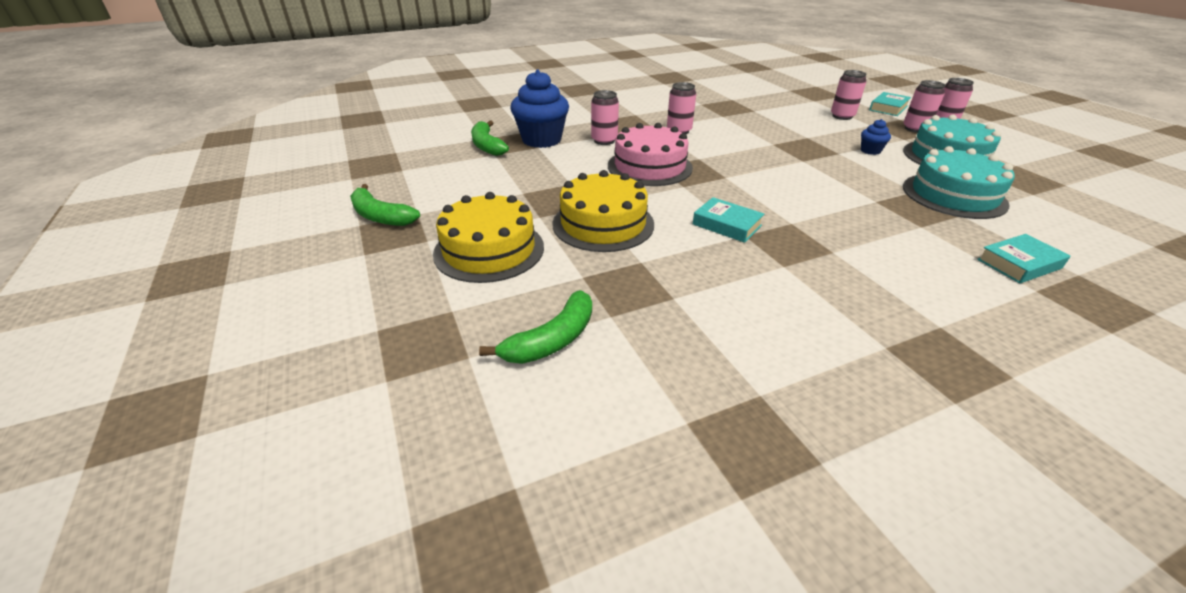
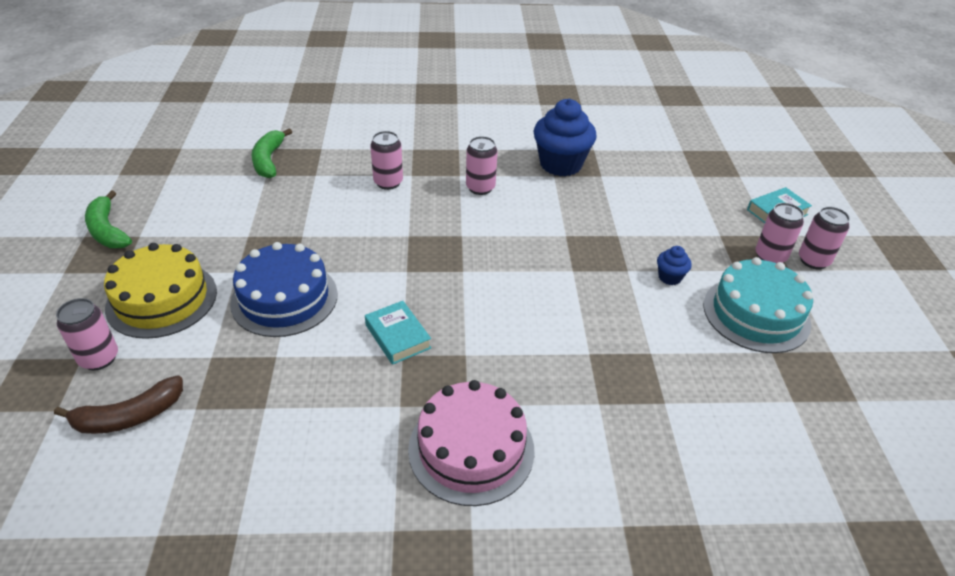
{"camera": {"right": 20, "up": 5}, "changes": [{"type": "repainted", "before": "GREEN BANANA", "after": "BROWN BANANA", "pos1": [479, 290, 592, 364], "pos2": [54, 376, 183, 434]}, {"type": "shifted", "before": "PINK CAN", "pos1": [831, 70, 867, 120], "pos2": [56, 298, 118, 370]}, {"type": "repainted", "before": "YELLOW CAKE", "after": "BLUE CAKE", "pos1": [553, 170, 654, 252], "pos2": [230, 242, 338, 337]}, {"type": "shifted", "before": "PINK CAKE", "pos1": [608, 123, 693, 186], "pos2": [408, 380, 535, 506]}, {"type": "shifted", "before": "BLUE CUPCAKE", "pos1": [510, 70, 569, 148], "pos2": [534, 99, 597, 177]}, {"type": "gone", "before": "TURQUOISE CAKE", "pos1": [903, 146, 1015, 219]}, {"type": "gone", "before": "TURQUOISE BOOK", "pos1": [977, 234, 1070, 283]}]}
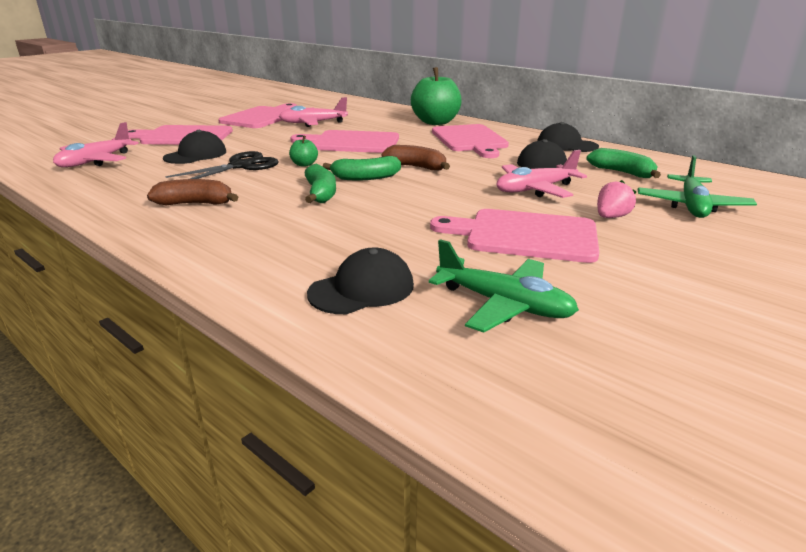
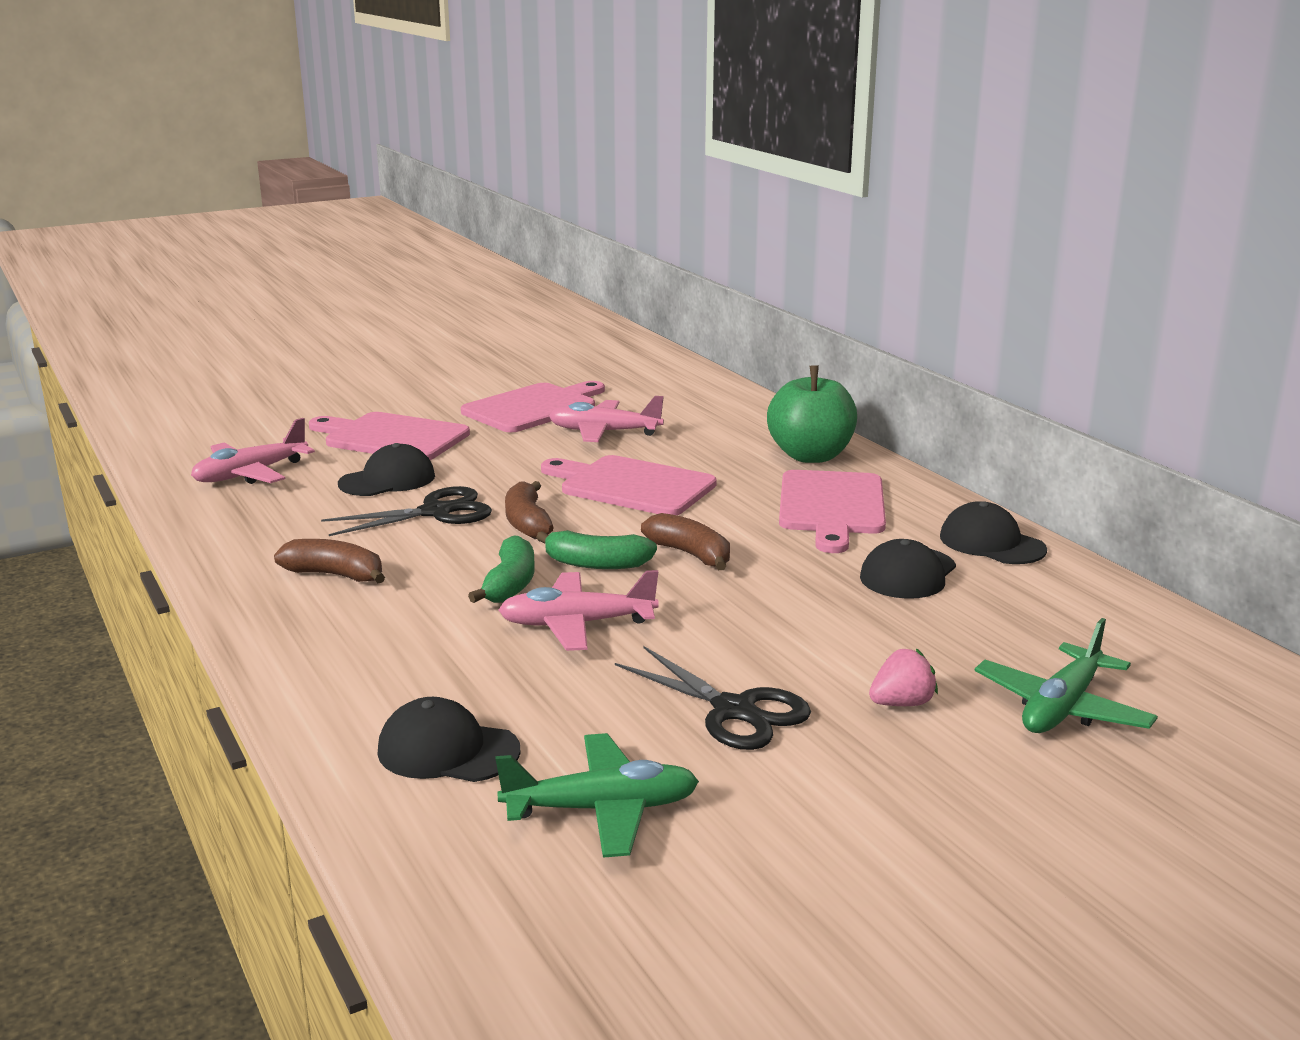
{"camera": {"right": 20, "up": -5}, "changes": [{"type": "rotated", "before": "BLACK CAP", "pos1": [307, 248, 414, 314], "pos2": [378, 697, 521, 782], "turn": -150}, {"type": "rotated", "before": "GREEN PLANE", "pos1": [429, 239, 579, 333], "pos2": [495, 733, 699, 858], "turn": -60}, {"type": "shifted", "before": "PINK PLANE", "pos1": [497, 150, 587, 198], "pos2": [498, 570, 659, 651]}, {"type": "swapped", "before": "GREEN APPLE", "after": "BROWN BANANA", "pos1": [289, 136, 318, 167], "pos2": [505, 481, 554, 539]}, {"type": "swapped", "before": "PINK CUTTING BOARD", "after": "BLACK SCISSORS", "pos1": [430, 209, 599, 263], "pos2": [615, 646, 811, 750]}, {"type": "gone", "before": "GREEN BANANA", "pos1": [586, 148, 661, 178]}]}
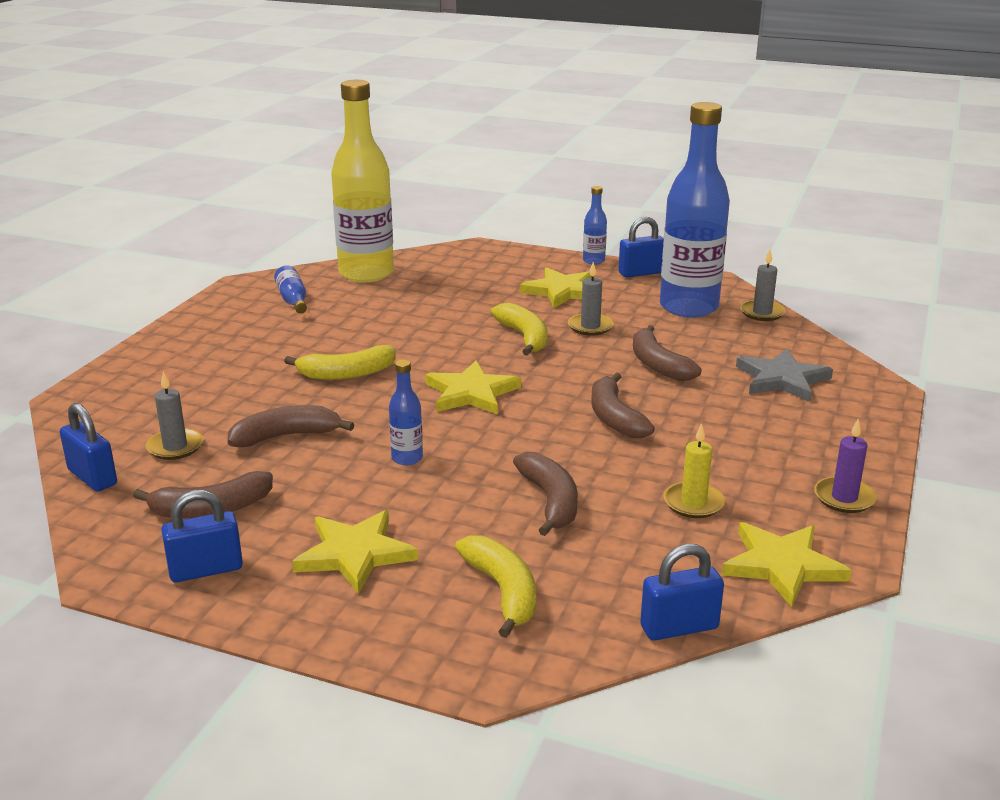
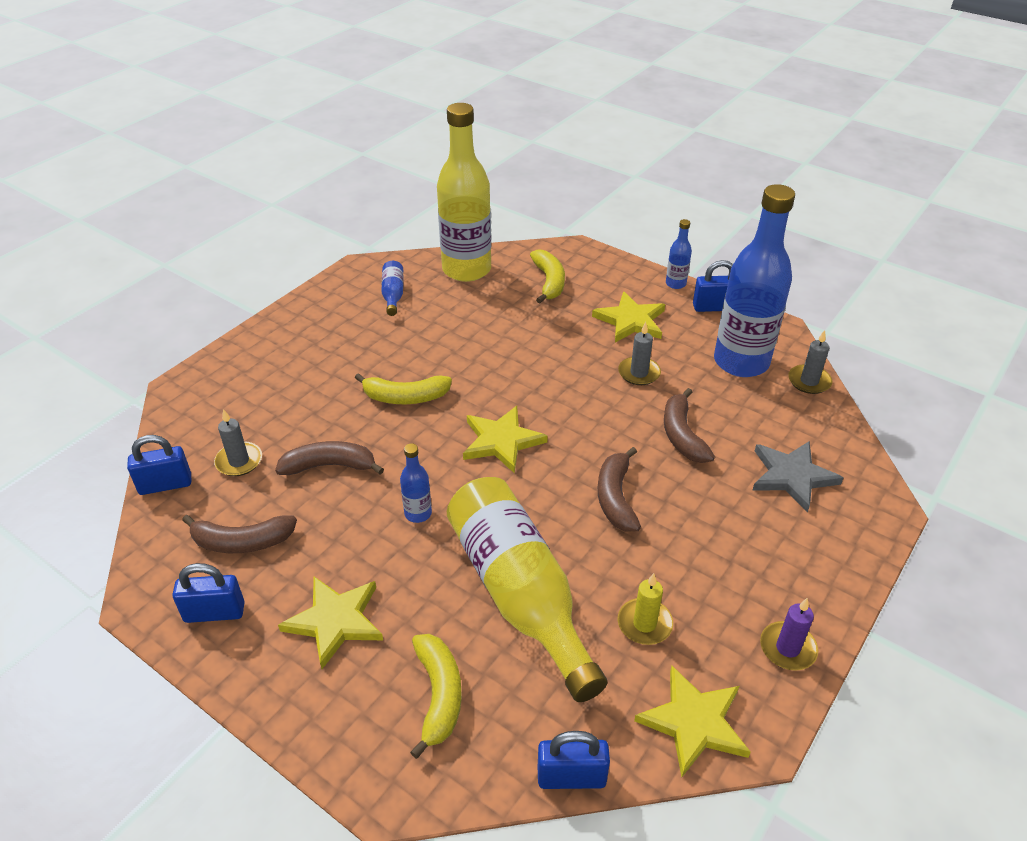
{"camera": {"right": 15, "up": 15}, "changes": [{"type": "rotated", "before": "BLUE PADLOCK", "pos1": [60, 403, 117, 492], "pos2": [127, 435, 191, 495], "turn": -75}, {"type": "swapped", "before": "BROWN BANANA", "after": "YELLOW BOTTLE", "pos1": [513, 452, 578, 536], "pos2": [447, 477, 607, 702]}, {"type": "shifted", "before": "YELLOW BANANA", "pos1": [491, 303, 548, 356], "pos2": [530, 249, 565, 304]}]}
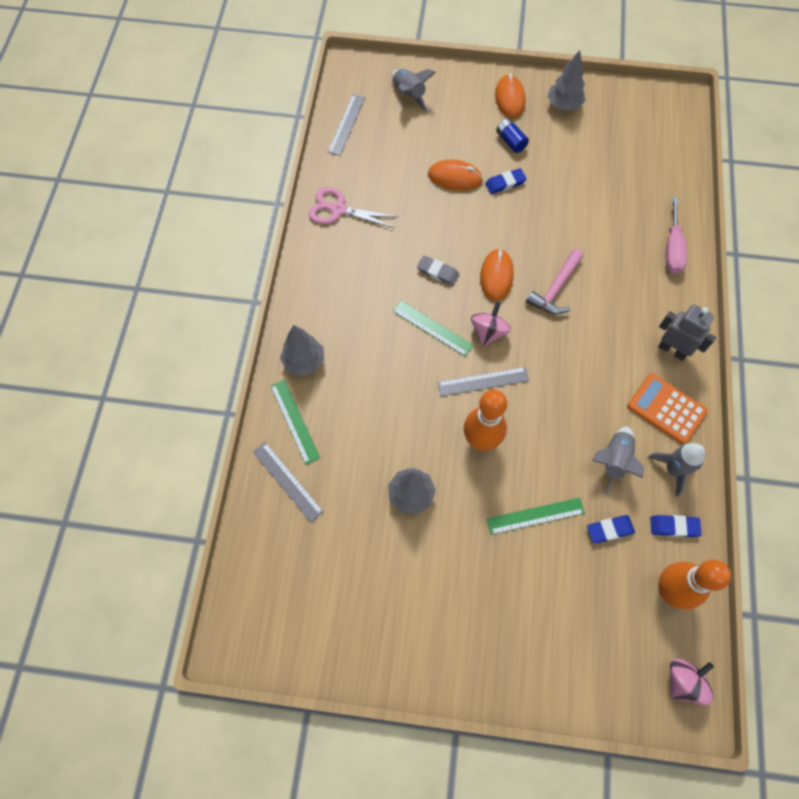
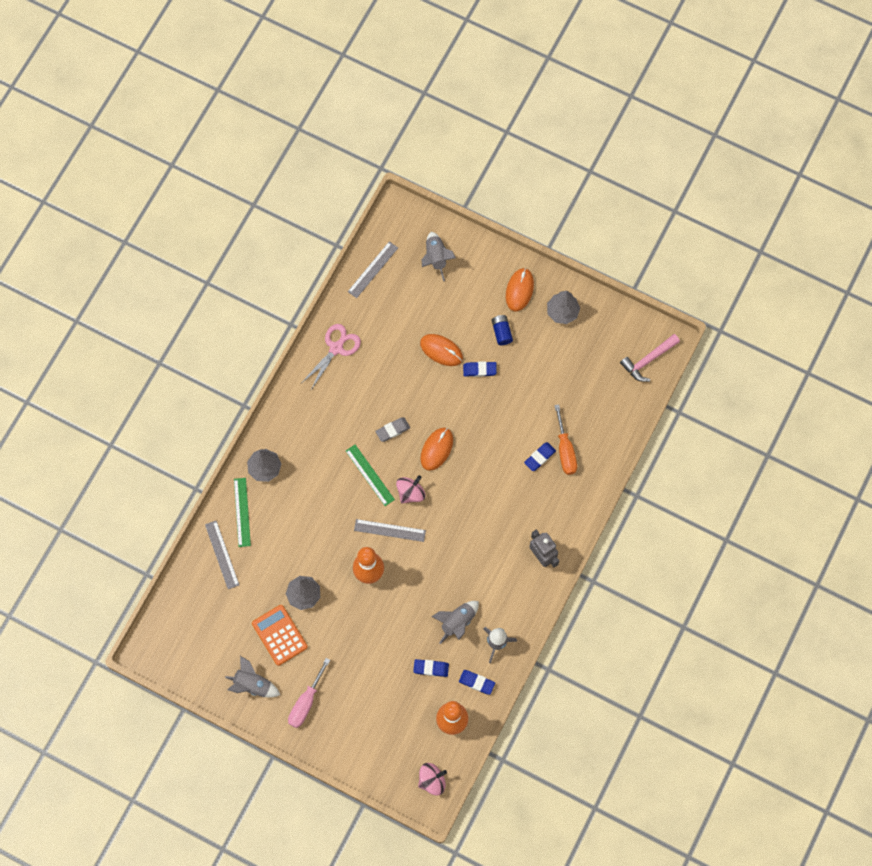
{"camera": {"right": 20, "up": 5}, "changes": [{"type": "new", "after": "GREY ROCKET", "pos2": [225, 656, 280, 697]}, {"type": "shifted", "before": "ORANGE CALCULATOR", "pos1": [627, 373, 708, 444], "pos2": [252, 605, 308, 666]}, {"type": "shifted", "before": "PINK SCREWDRIVER", "pos1": [666, 197, 687, 274], "pos2": [288, 658, 330, 728]}, {"type": "rotated", "before": "PINK SCISSORS", "pos1": [308, 187, 397, 228], "pos2": [303, 324, 361, 390], "turn": 90}, {"type": "rotated", "before": "GREY ERASER", "pos1": [417, 255, 459, 286], "pos2": [375, 417, 410, 442], "turn": -75}, {"type": "new", "after": "BLUE ERASER", "pos2": [524, 442, 556, 471]}, {"type": "new", "after": "ORANGE SCREWDRIVER", "pos2": [554, 404, 577, 475]}, {"type": "shifted", "before": "PINK HAMMER", "pos1": [526, 249, 583, 314], "pos2": [620, 334, 680, 382]}, {"type": "gone", "before": "GREEN RULER", "pos1": [487, 498, 585, 535]}]}
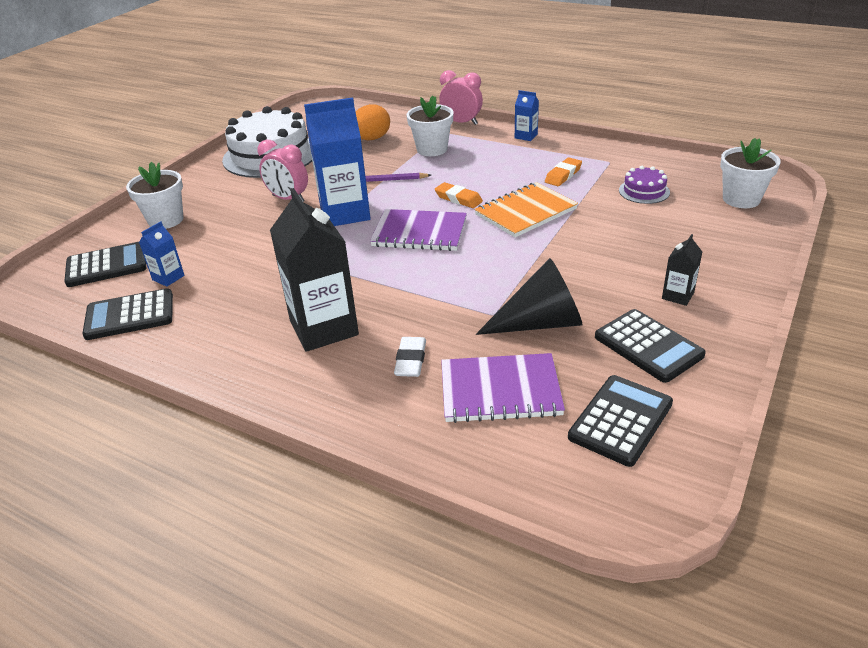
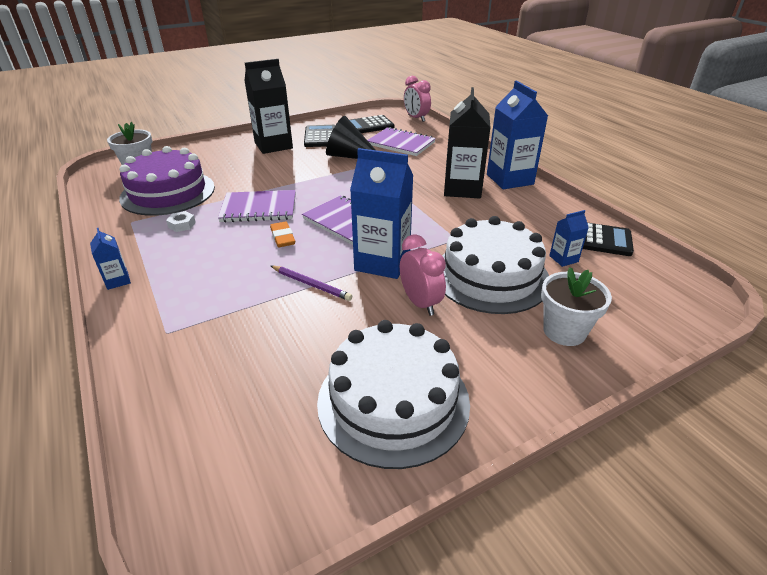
{"camera": {"right": -150, "up": 0}, "changes": [{"type": "scaled", "before": "PURPLE CAKE", "pos1": [619, 166, 670, 204], "pos2": [119, 146, 215, 216], "scale": 2.21}, {"type": "swapped", "before": "ORANGE ERASER", "after": "WHITE NUT", "pos1": [545, 158, 582, 186], "pos2": [166, 211, 196, 232]}, {"type": "repainted", "before": "ORANGE NOTEBOOK", "after": "PURPLE NOTEBOOK", "pos1": [475, 182, 578, 237], "pos2": [218, 190, 296, 222]}, {"type": "scaled", "before": "BLACK CARTON", "pos1": [662, 234, 702, 306], "pos2": [245, 59, 293, 154], "scale": 2.17}, {"type": "shifted", "before": "PINK CLOCK", "pos1": [439, 70, 483, 125], "pos2": [404, 76, 431, 122]}, {"type": "new", "after": "WHITE CAKE", "pos2": [442, 216, 549, 314]}, {"type": "new", "after": "BLUE CARTON", "pos2": [487, 80, 548, 189]}, {"type": "gone", "before": "BLACK CALCULATOR", "pos1": [64, 242, 146, 287]}, {"type": "gone", "before": "ORANGE EGG", "pos1": [356, 104, 390, 140]}, {"type": "gone", "before": "WHITE ERASER", "pos1": [394, 337, 426, 377]}, {"type": "gone", "before": "WHITE FLOWER POT", "pos1": [407, 96, 454, 156]}]}
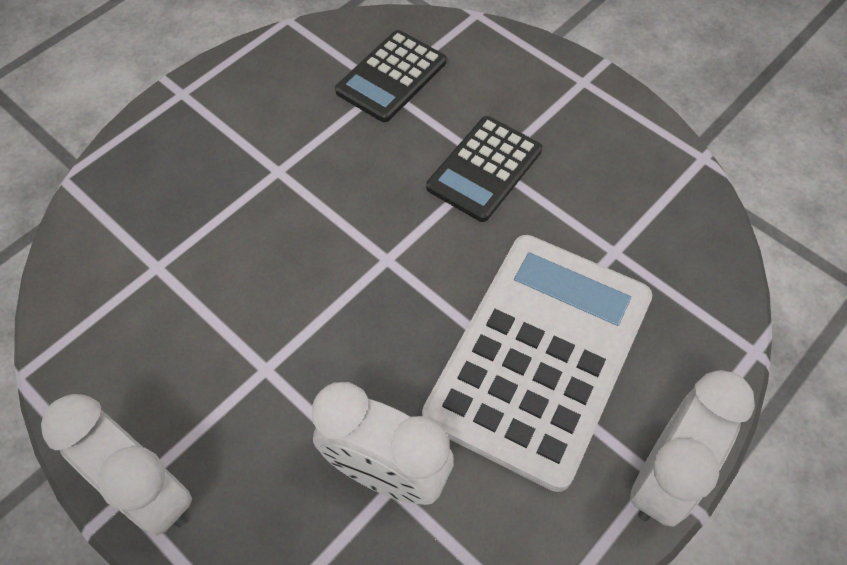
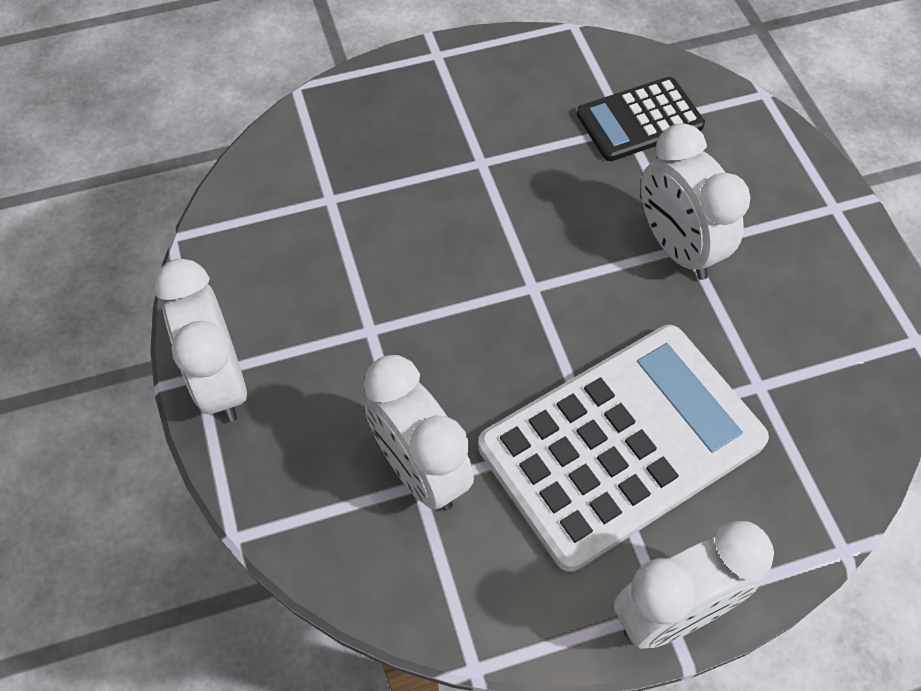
{"camera": {"right": 30, "up": 0}, "changes": [{"type": "swapped", "before": "BLACK CALCULATOR", "after": "WHITE CLOCK", "pos1": [426, 116, 542, 222], "pos2": [641, 123, 751, 280]}]}
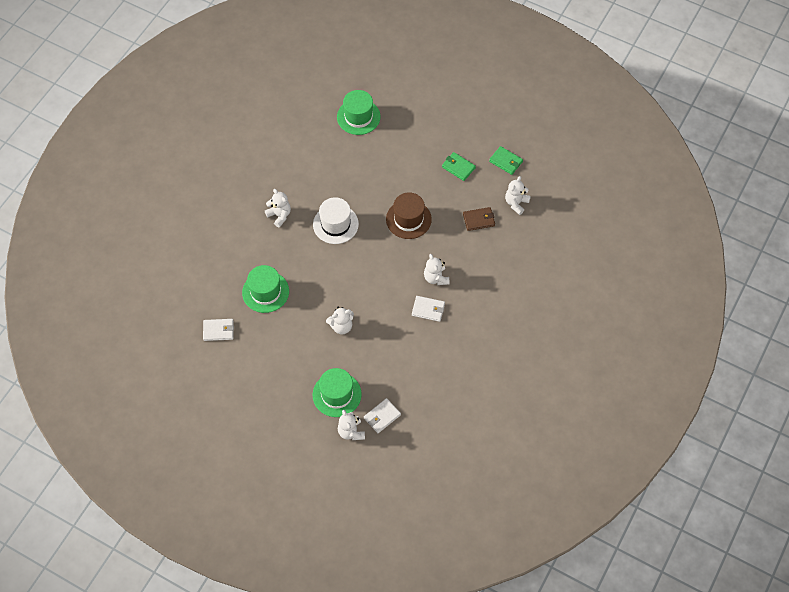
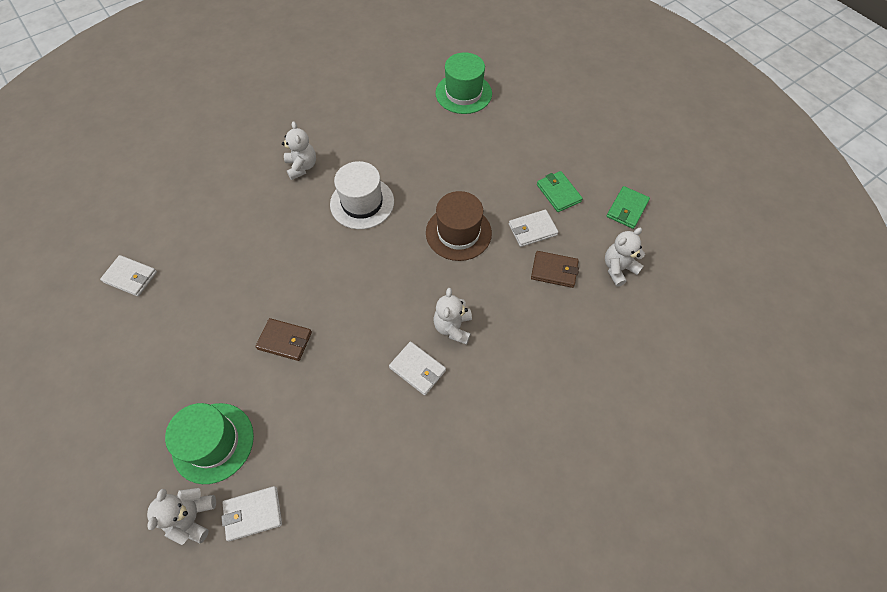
{"camera": {"right": 25, "up": 0}, "changes": [{"type": "swapped", "before": "WHITE TEDDY BEAR", "after": "BROWN WALLET", "pos1": [326, 307, 354, 335], "pos2": [256, 318, 312, 361]}, {"type": "new", "after": "WHITE WALLET", "pos2": [509, 210, 558, 247]}, {"type": "rotated", "before": "GREEN WALLET", "pos1": [489, 146, 523, 175], "pos2": [607, 186, 650, 229], "turn": 60}, {"type": "gone", "before": "GREEN HAT", "pos1": [242, 265, 289, 313]}]}
